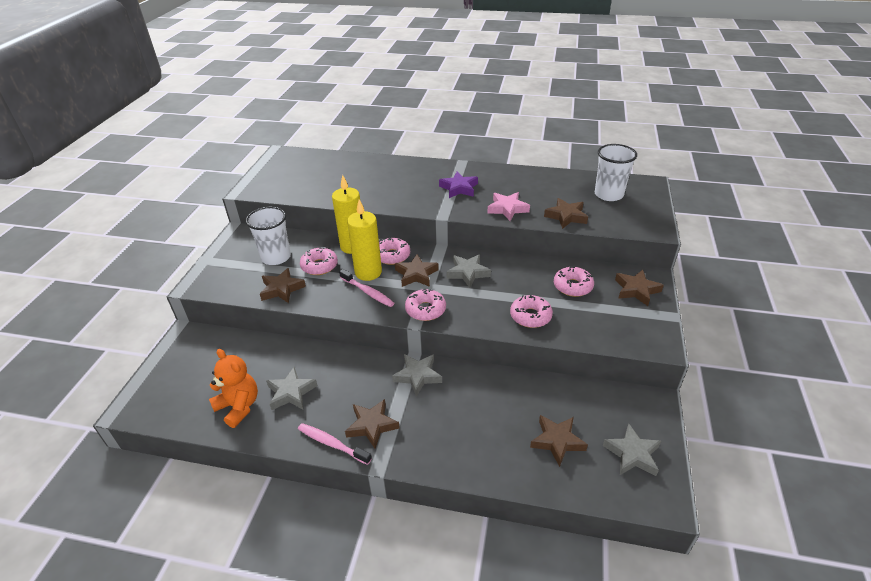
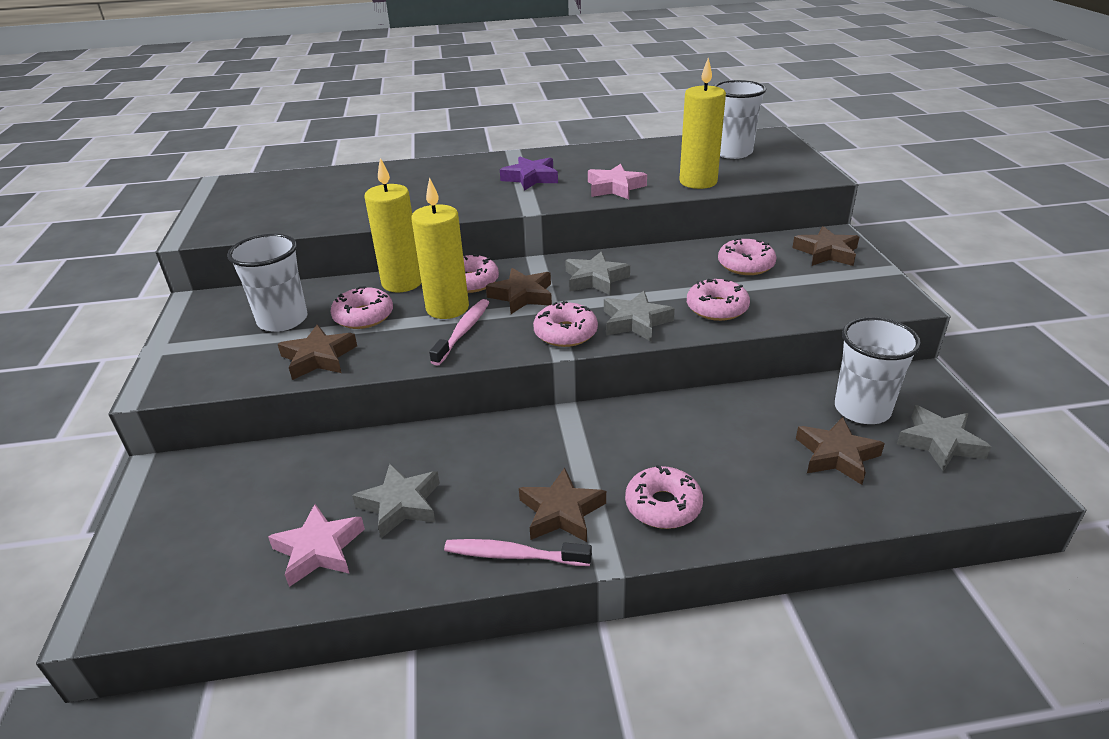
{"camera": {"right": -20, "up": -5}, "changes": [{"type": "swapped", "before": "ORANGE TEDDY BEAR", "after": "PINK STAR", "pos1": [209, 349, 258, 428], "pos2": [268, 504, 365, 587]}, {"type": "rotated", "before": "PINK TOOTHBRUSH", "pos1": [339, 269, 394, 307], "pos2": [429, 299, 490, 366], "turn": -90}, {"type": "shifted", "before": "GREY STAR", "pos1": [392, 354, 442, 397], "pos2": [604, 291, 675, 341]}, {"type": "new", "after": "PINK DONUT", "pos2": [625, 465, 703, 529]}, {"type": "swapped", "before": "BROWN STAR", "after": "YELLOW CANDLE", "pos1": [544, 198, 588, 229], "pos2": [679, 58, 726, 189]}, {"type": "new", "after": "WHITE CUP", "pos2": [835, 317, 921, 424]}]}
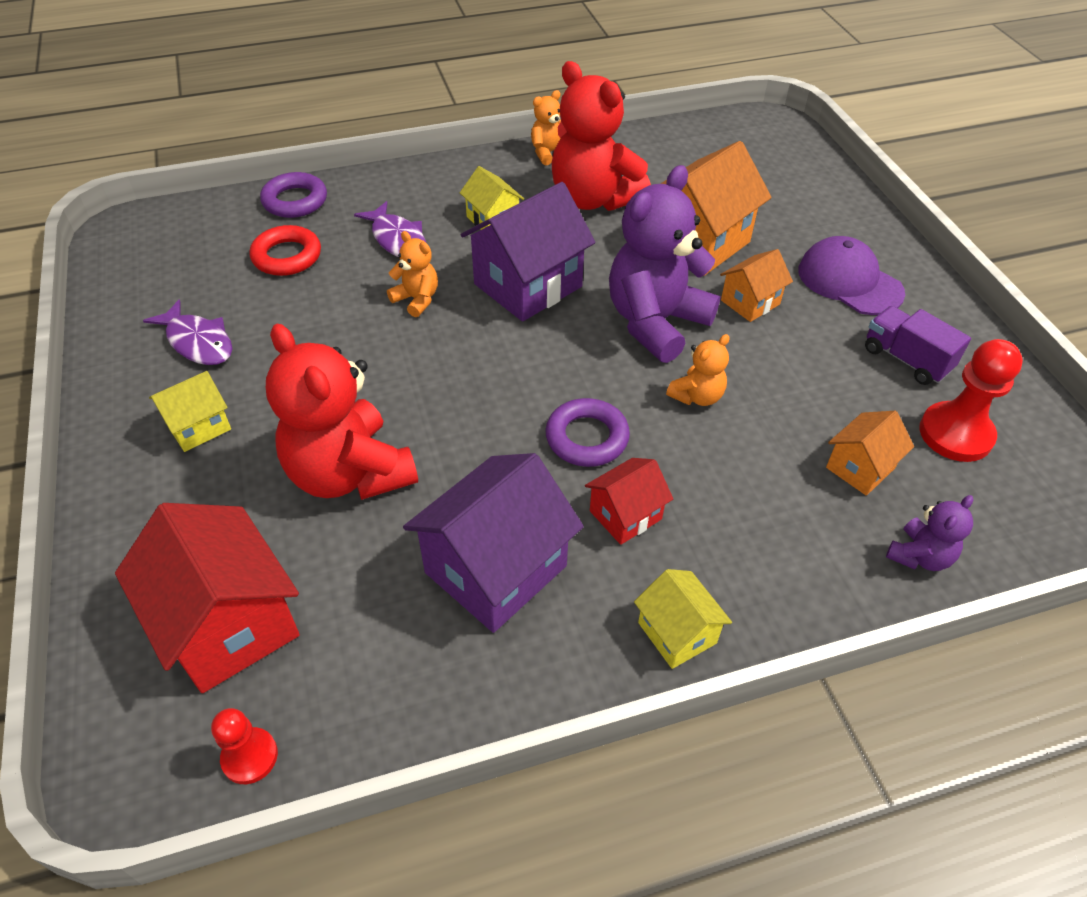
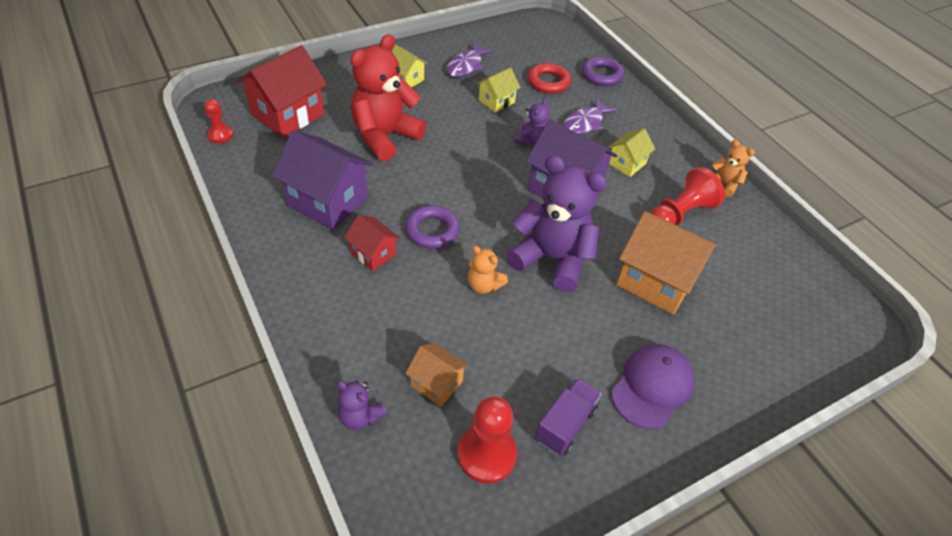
{"camera": {"right": 75, "up": 0}, "changes": [{"type": "shifted", "before": "YELLOW HOUSE", "pos1": [634, 569, 732, 669], "pos2": [476, 67, 521, 113]}, {"type": "repainted", "before": "ORANGE TEDDY BEAR", "after": "PURPLE TEDDY BEAR", "pos1": [387, 231, 438, 317], "pos2": [514, 99, 549, 145]}, {"type": "swapped", "before": "RED TEDDY BEAR", "after": "RED PAWN", "pos1": [552, 61, 651, 211], "pos2": [650, 167, 725, 225]}, {"type": "gone", "before": "ORANGE HOUSE", "pos1": [720, 249, 793, 322]}]}
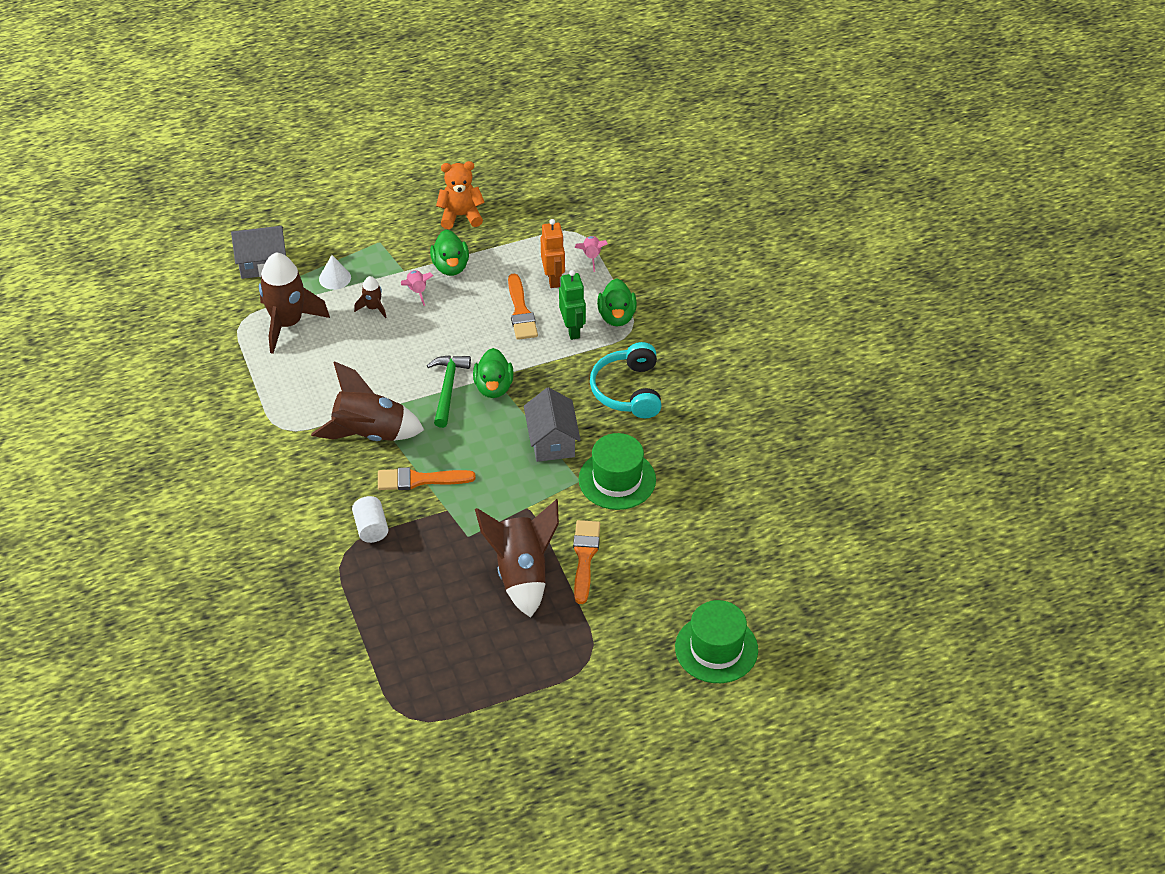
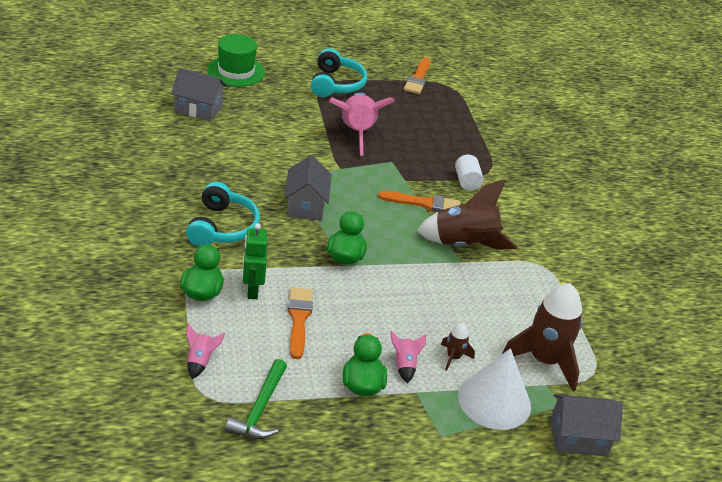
{"camera": {"right": -175, "up": -10}, "changes": [{"type": "new", "after": "GREY HOUSE", "pos2": [171, 68, 227, 121]}, {"type": "shifted", "before": "GREEN HAMMER", "pos1": [427, 355, 471, 428], "pos2": [225, 359, 287, 439]}, {"type": "new", "after": "TURQUOISE HEADPHONES", "pos2": [311, 48, 367, 97]}, {"type": "repainted", "before": "BROWN ROCKET", "after": "PINK ROCKET", "pos1": [475, 499, 559, 618], "pos2": [329, 93, 395, 156]}, {"type": "shifted", "before": "ORANGE BRUSH", "pos1": [573, 520, 600, 604], "pos2": [404, 57, 430, 94]}, {"type": "scaled", "before": "WHITE CONE", "pos1": [319, 255, 351, 290], "pos2": [458, 348, 531, 430], "scale": 2.01}, {"type": "gone", "before": "ORANGE TEDDY BEAR", "pos1": [436, 161, 485, 229]}, {"type": "gone", "before": "ORANGE ROBOT", "pos1": [541, 219, 565, 288]}, {"type": "gone", "before": "GREEN HAT", "pos1": [579, 433, 656, 510]}]}
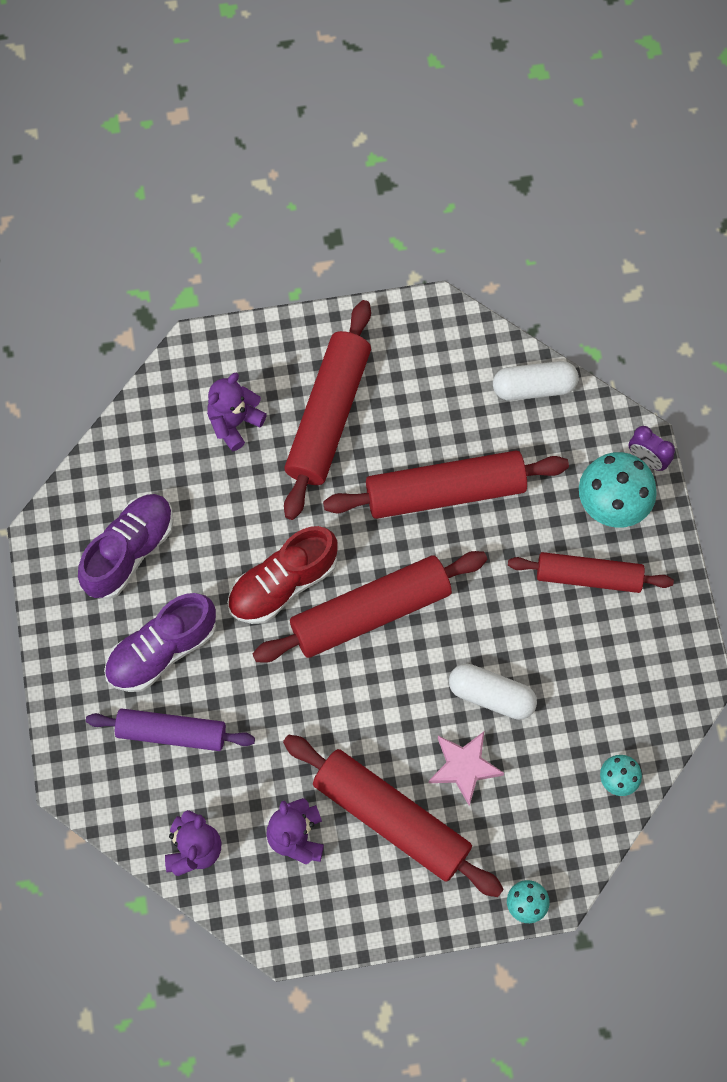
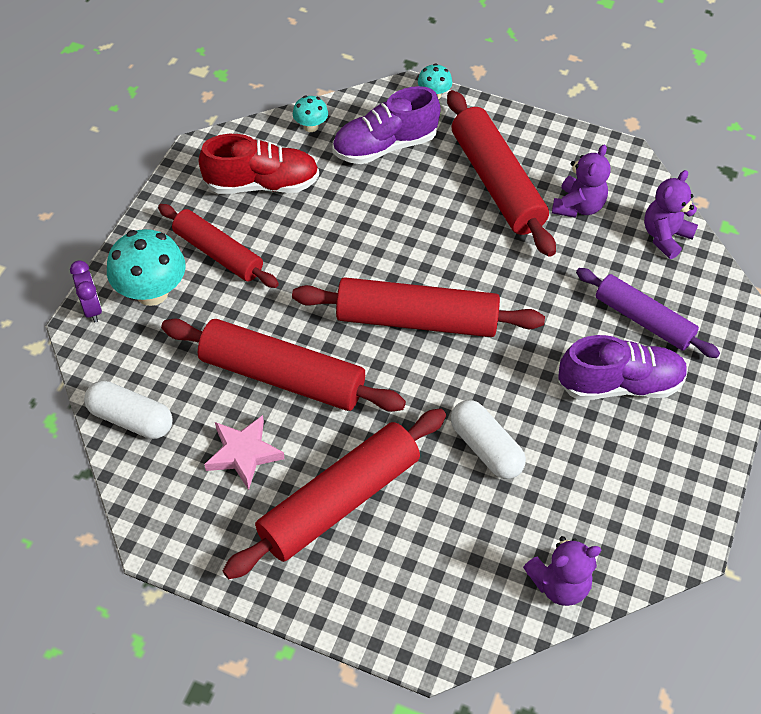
{"camera": {"right": -150, "up": -15}, "changes": [{"type": "shifted", "before": "RED SHOE", "pos1": [227, 526, 338, 624], "pos2": [199, 134, 319, 194]}, {"type": "shifted", "before": "PINK STAR", "pos1": [429, 731, 504, 806], "pos2": [204, 415, 284, 490]}, {"type": "shifted", "before": "PURPLE SHOE", "pos1": [78, 494, 174, 599], "pos2": [333, 86, 441, 164]}, {"type": "shifted", "before": "WHITE CAPSULE", "pos1": [449, 664, 537, 720], "pos2": [451, 400, 526, 479]}, {"type": "shifted", "before": "PURPLE TEDDY BEAR", "pos1": [207, 373, 267, 451], "pos2": [523, 536, 601, 606]}]}
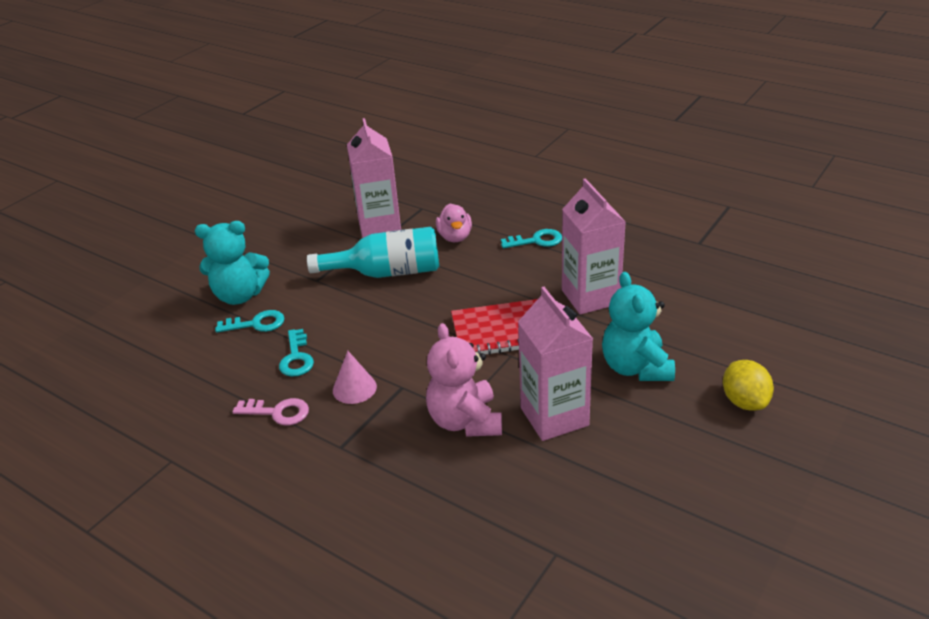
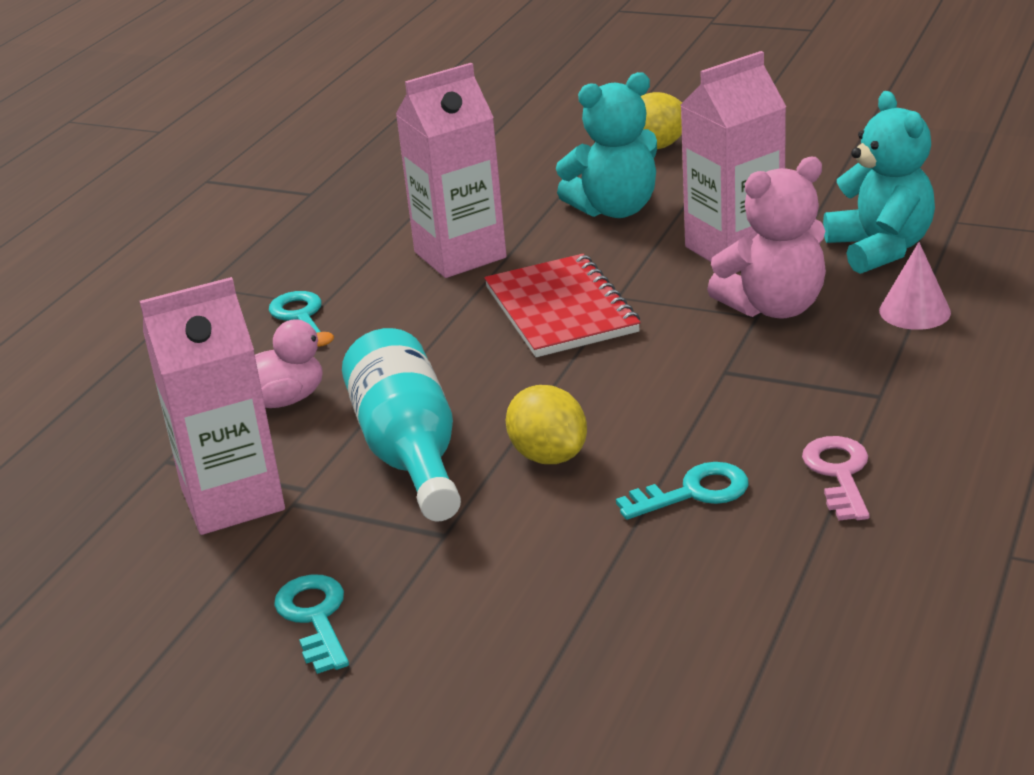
{"camera": {"right": -100, "up": -5}, "changes": [{"type": "shifted", "before": "TURQUOISE KEY", "pos1": [215, 310, 284, 333], "pos2": [274, 574, 349, 674]}, {"type": "new", "after": "YELLOW LEMON", "pos2": [506, 385, 587, 464]}, {"type": "shifted", "before": "TURQUOISE TEDDY BEAR", "pos1": [195, 221, 270, 305], "pos2": [823, 91, 935, 274]}, {"type": "shifted", "before": "PINK CONE", "pos1": [333, 351, 377, 404], "pos2": [879, 242, 951, 330]}]}
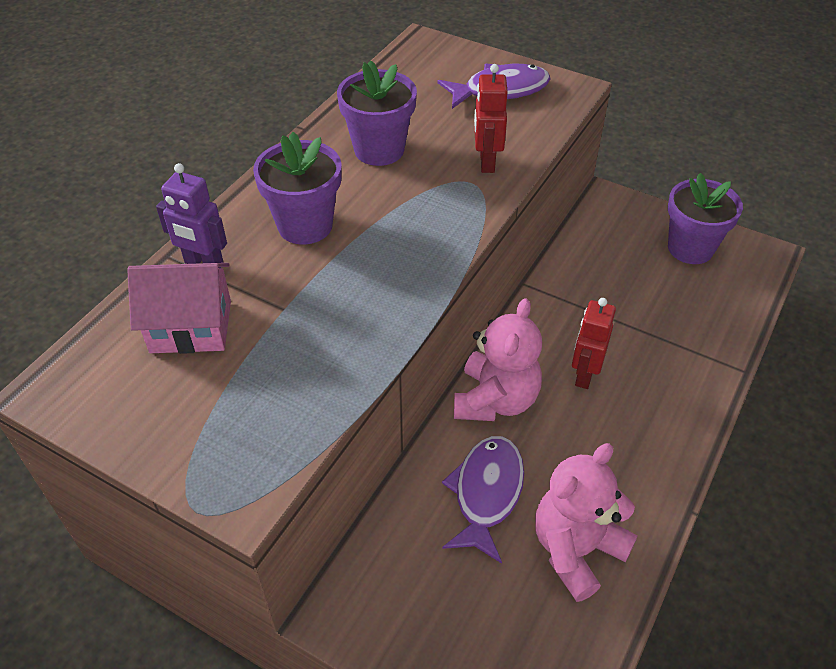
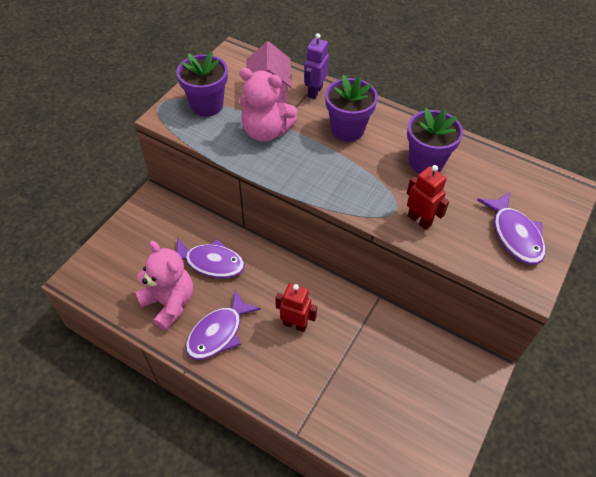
{"camera": {"right": 90, "up": 5}, "changes": [{"type": "shifted", "before": "PURPLE FLOWER POT", "pos1": [668, 173, 743, 264], "pos2": [176, 51, 228, 117]}, {"type": "new", "after": "PURPLE FISH", "pos2": [185, 290, 261, 360]}, {"type": "shifted", "before": "PINK TEDDY BEAR", "pos1": [454, 298, 542, 421], "pos2": [239, 68, 297, 142]}, {"type": "rotated", "before": "RED ROBOT", "pos1": [474, 64, 508, 173], "pos2": [407, 165, 449, 230], "turn": 45}]}
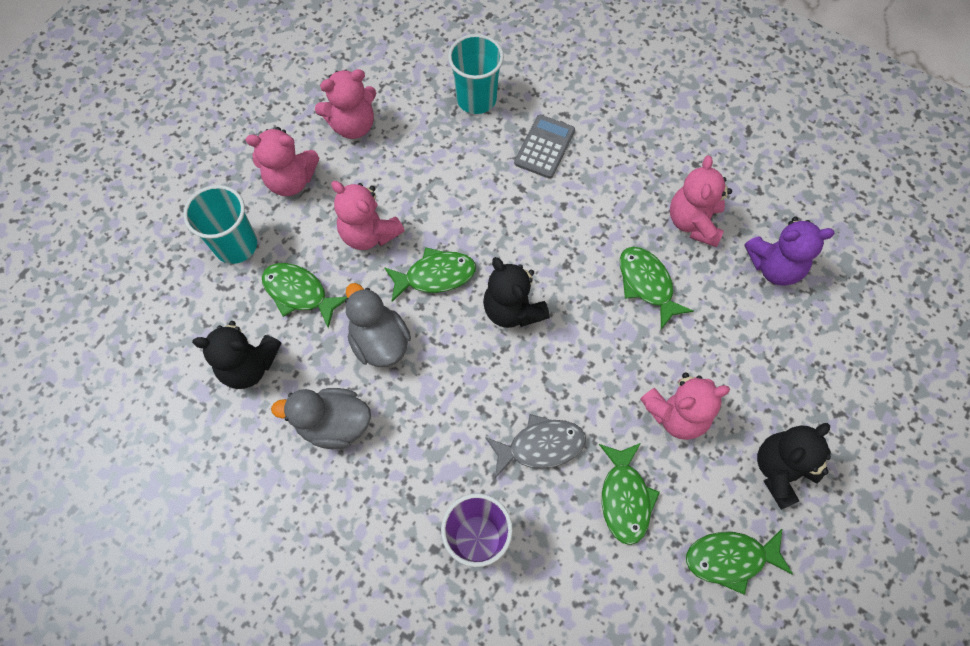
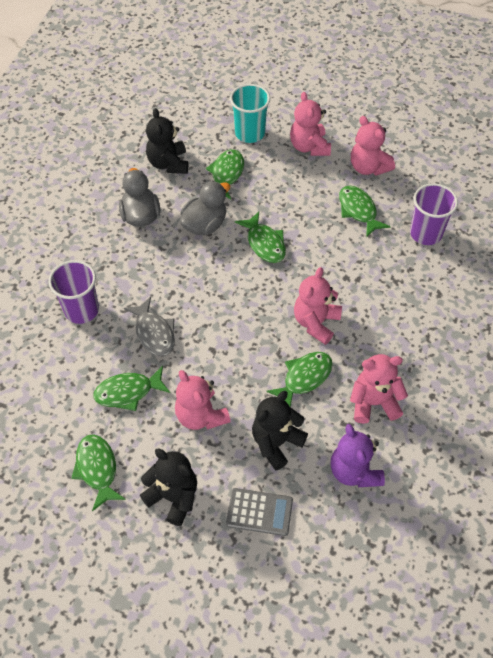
{"camera": {"right": 75, "up": -10}, "changes": [{"type": "shifted", "before": "GREY CALCULATOR", "pos1": [514, 115, 575, 179], "pos2": [226, 488, 293, 536]}, {"type": "shifted", "before": "BLACK TEDDY BEAR", "pos1": [483, 257, 550, 328], "pos2": [252, 391, 308, 470]}, {"type": "shifted", "before": "PINK TEDDY BEAR", "pos1": [331, 181, 405, 250], "pos2": [294, 267, 342, 345]}, {"type": "new", "after": "GREEN FISH", "pos2": [339, 186, 391, 238]}, {"type": "repainted", "before": "TURQUOISE CUP", "after": "PURPLE CUP", "pos1": [448, 34, 504, 114], "pos2": [410, 183, 458, 245]}]}
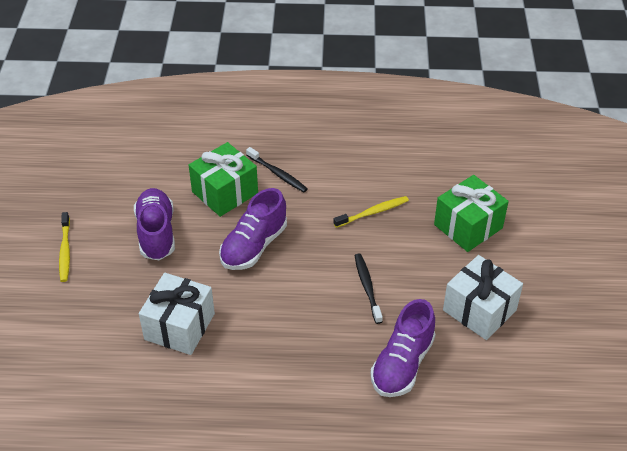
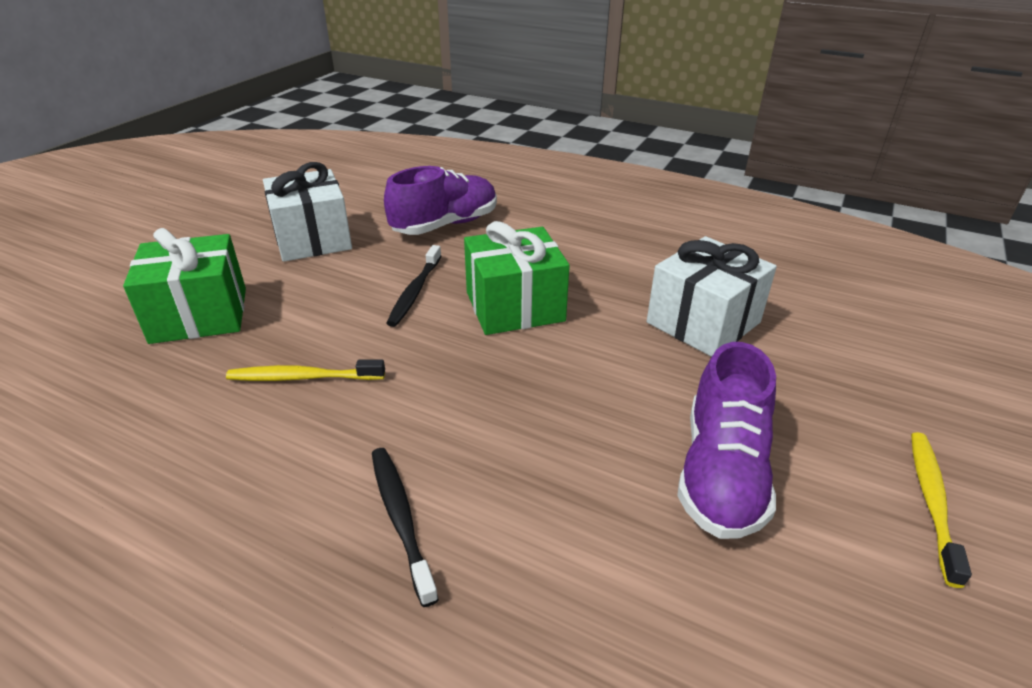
{"camera": {"right": -155, "up": -10}, "changes": [{"type": "shifted", "before": "GREEN GIFT", "pos1": [189, 142, 258, 217], "pos2": [464, 221, 570, 335]}, {"type": "gone", "before": "PURPLE SHOE", "pos1": [219, 188, 287, 270]}]}
